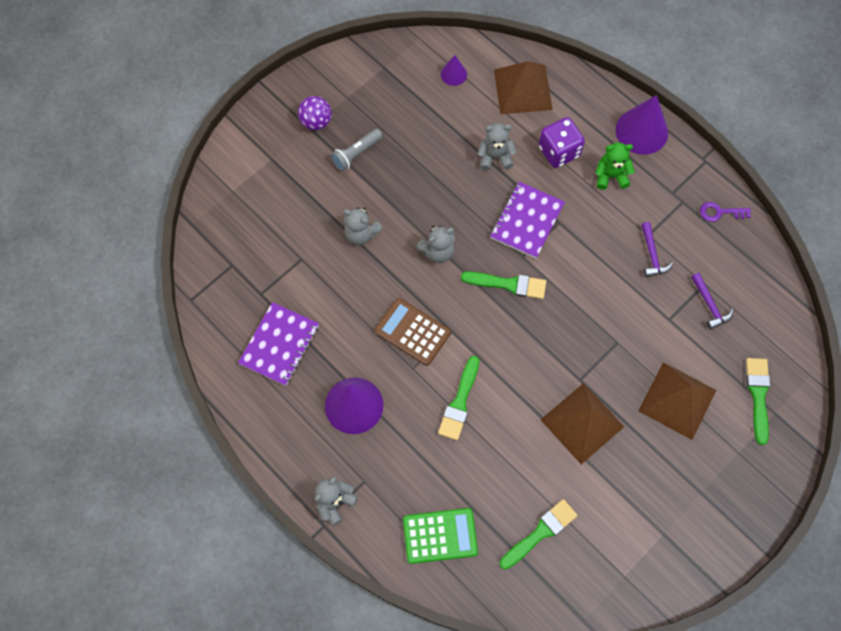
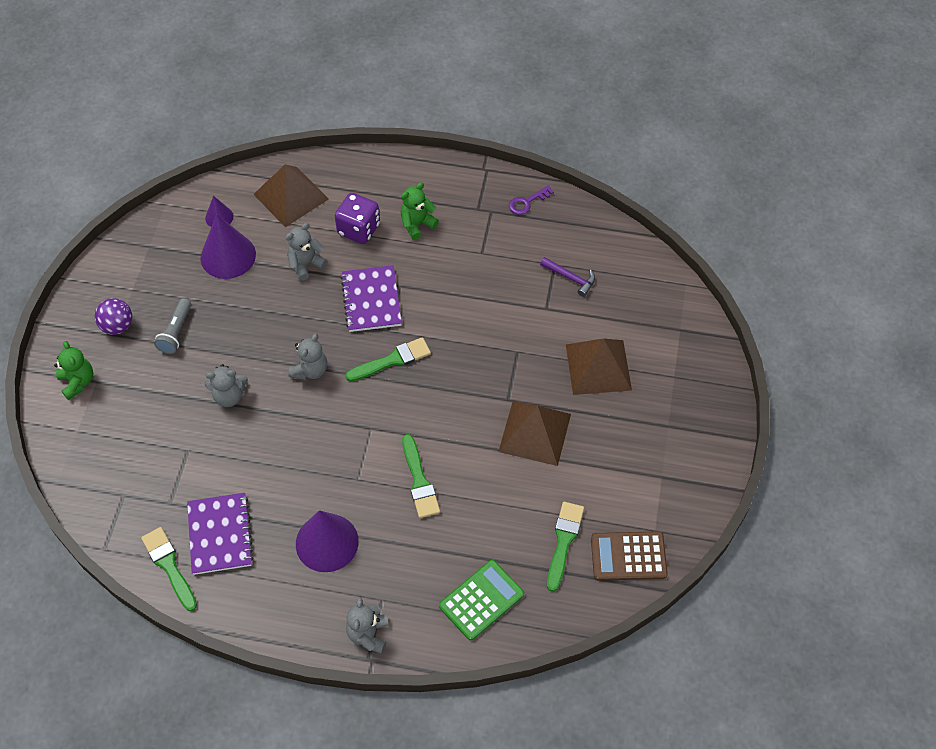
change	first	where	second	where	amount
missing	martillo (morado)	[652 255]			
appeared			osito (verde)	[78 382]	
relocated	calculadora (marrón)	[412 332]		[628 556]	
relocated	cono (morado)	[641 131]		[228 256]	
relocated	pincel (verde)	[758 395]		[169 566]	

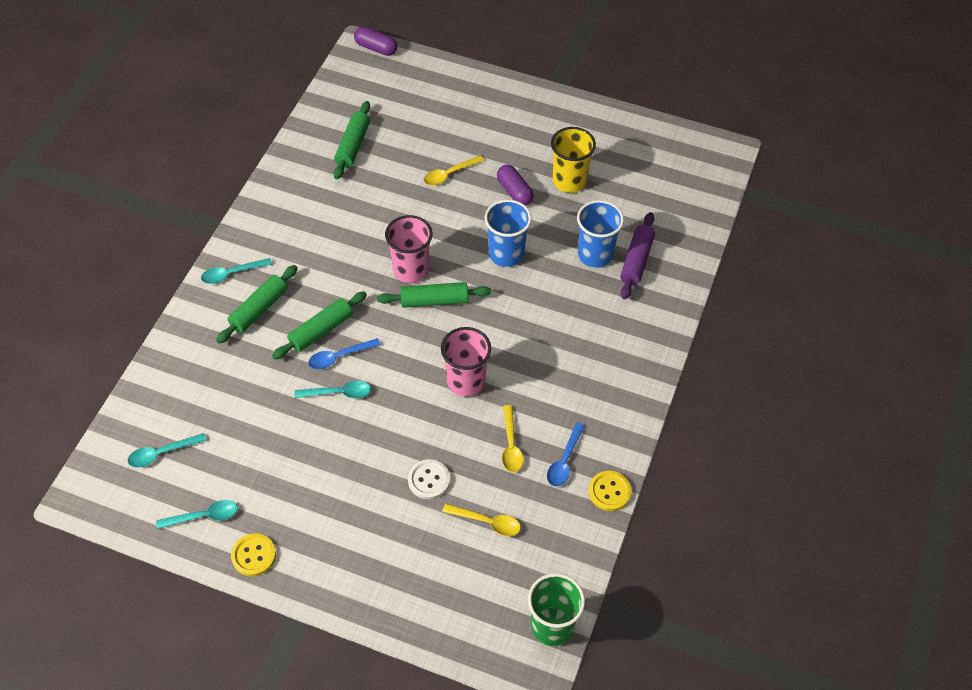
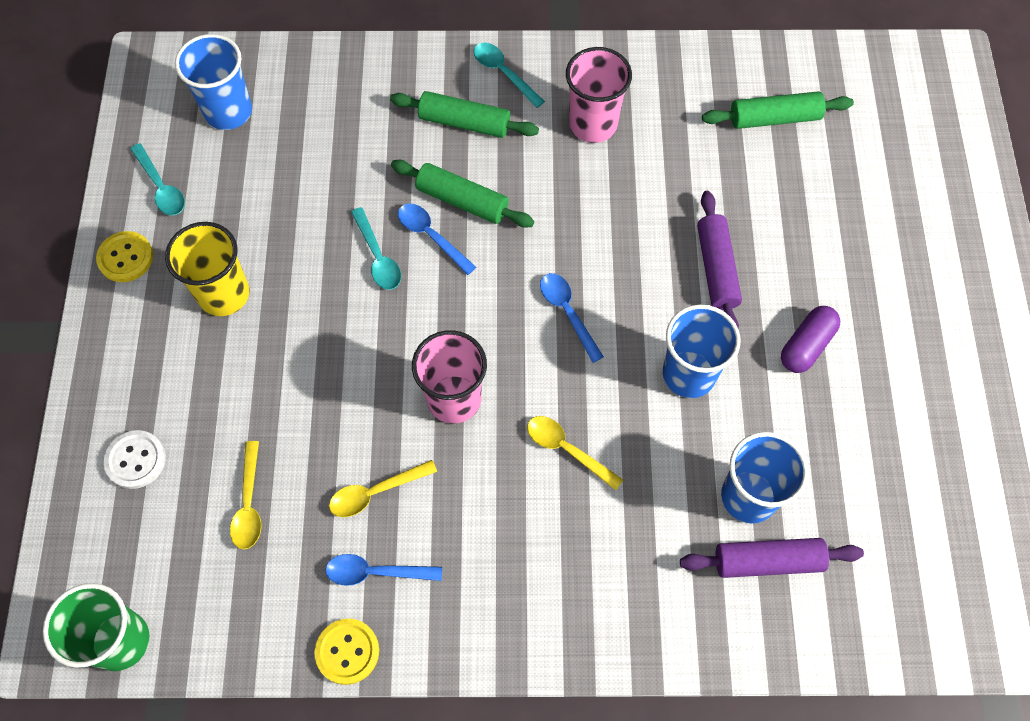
change	first	where	second	where	amount
missing	cápsula (morado)	[376 48]			
appeared			rodillo (morado)	[716 269]	
relocated	vaso (rosa)	[411 270]		[593 124]	
relocated	botón (blanco)	[429 480]		[136 460]	
relocated	cuchara (amarillo)	[449 174]		[566 449]	
relocated	vaso (amarillo)	[569 181]		[224 294]	
exchanged	cuchara (turquesa)	[161 453]	vaso (azul)	[228 111]	
exchanged	rodillo (verde)	[434 300]	cuchara (azul)	[567 312]	

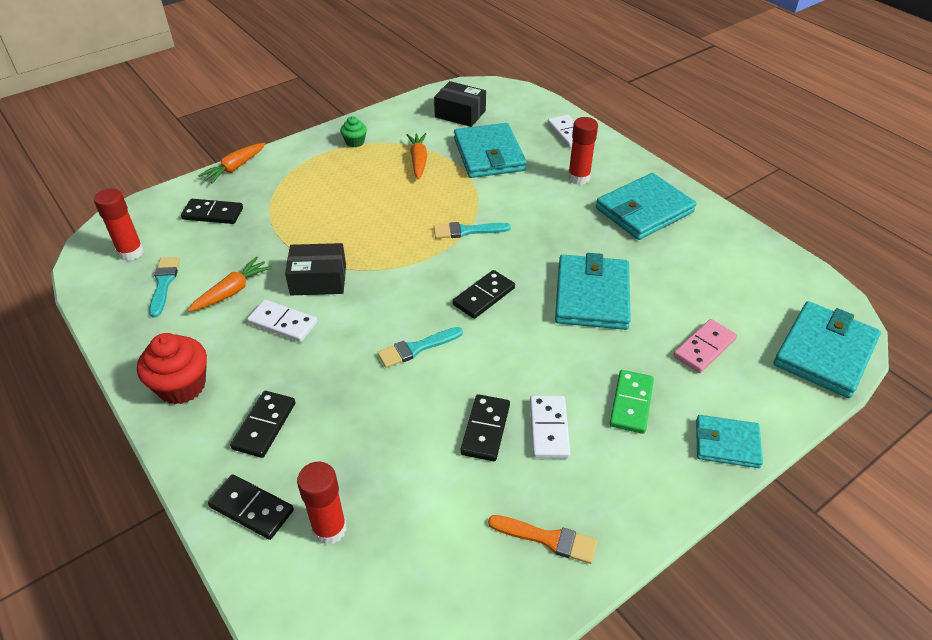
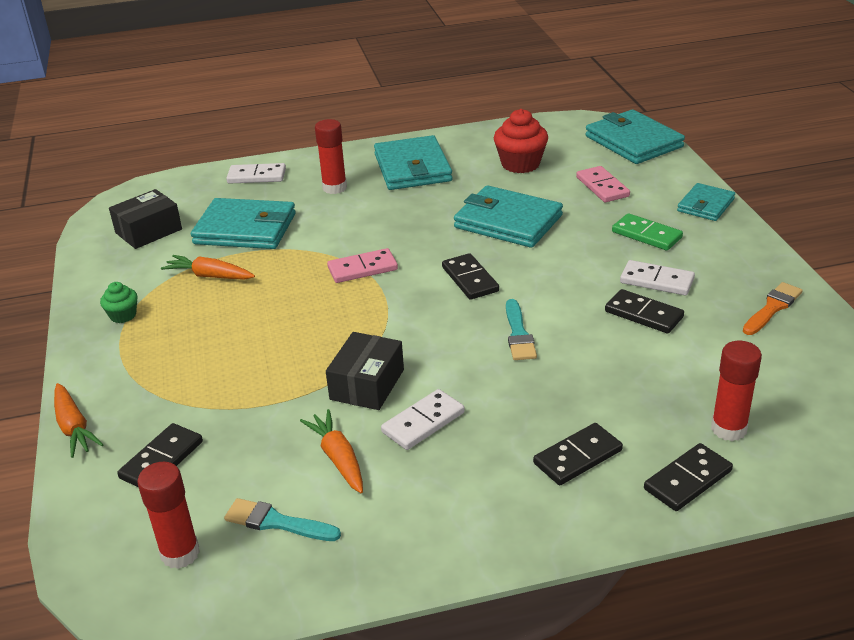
change	first	where	second	where	amount
relocated	magdalena (rojo)	[182 386]		[520 164]	
exchanged	pincel (turquesa)	[467 231]	ficha de dominó (rosa)	[362 269]	
spun	ficha de dominó (negro)	[264 426]		[577 457]	75 degrees counterclockwise

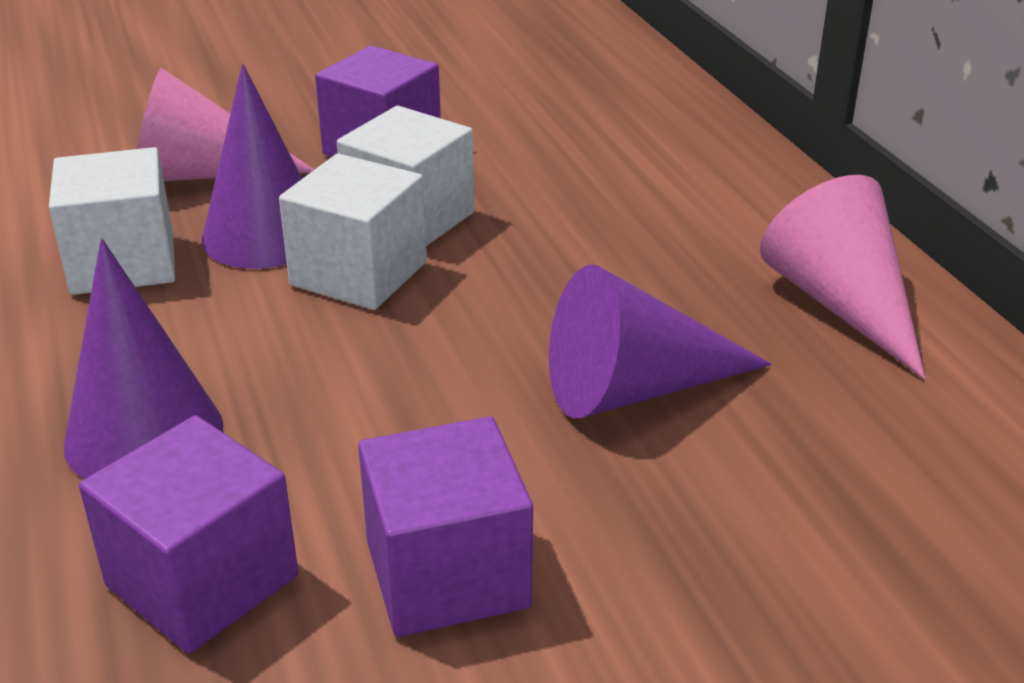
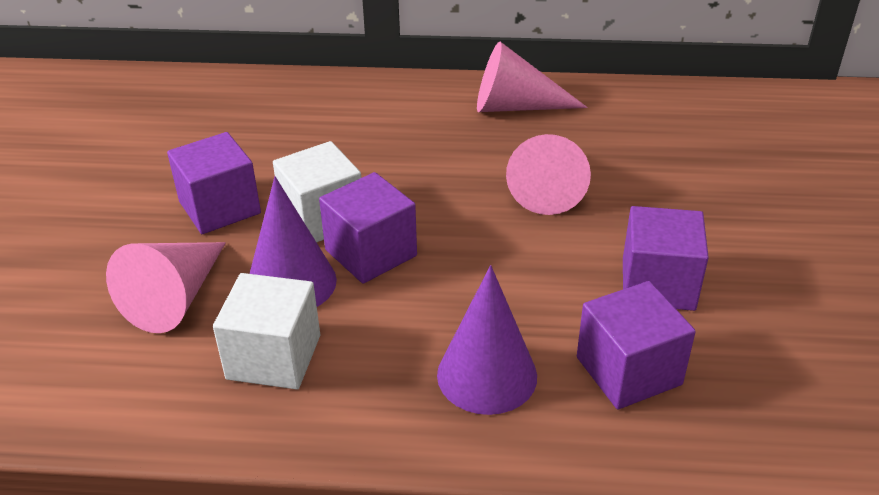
change	first	where	second	where	amount
colour	cubo (blanco)	[359 273]	cubo (morado)	[371 253]	
colour	cono (morado)	[635 389]	cono (rosa)	[547 187]	

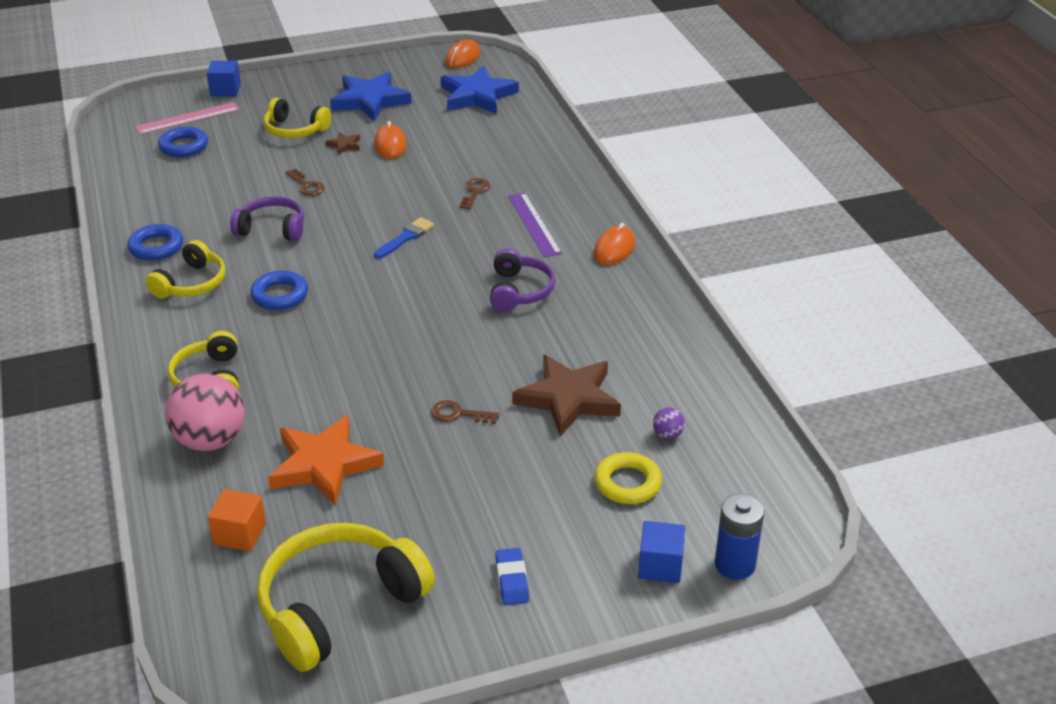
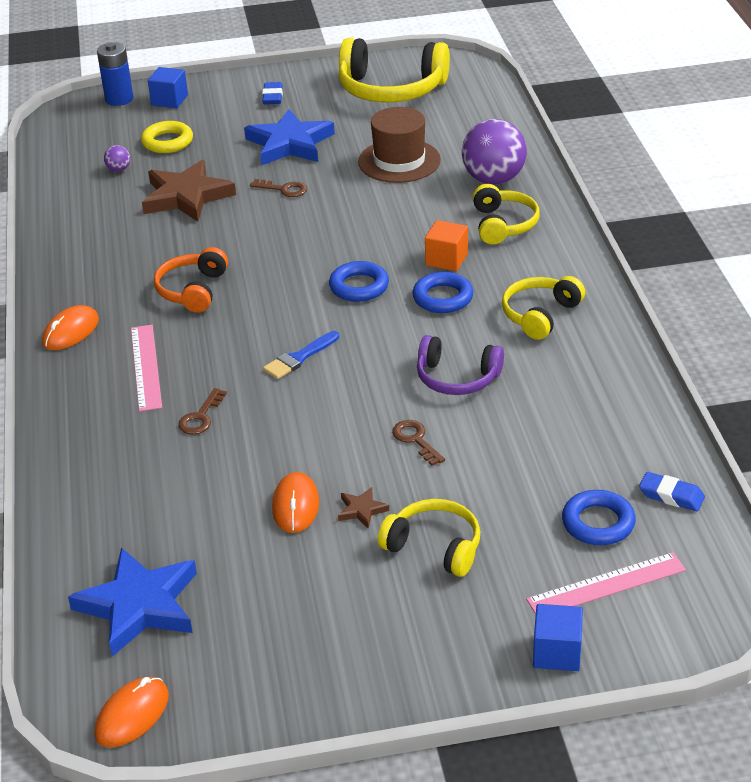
change	first	where	second	where	amount
appeared			goma de borrar (azul)	[671 496]	
relocated	anillo (azul)	[156 247]		[359 286]	
relocated	cubo (naranja)	[240 534]		[446 259]	
relocated	estrella (azul)	[370 100]		[289 143]	
exchanged	estrella (naranja)	[324 464]	sombrero (marrón)	[399 161]	
colour	pelota (rosa)	[210 440]	pelota (morado)	[494 179]	
colour	auriculares (morado)	[519 291]	auriculares (naranja)	[192 290]	
colour	regla (morado)	[534 224]	regla (rosa)	[145 367]	
spun	auriculares (amarillo)	[339 606]		[391 89]	45 degrees clockwise

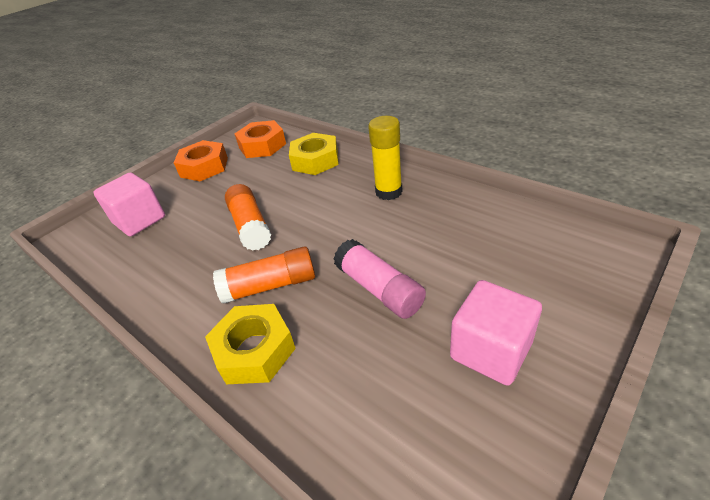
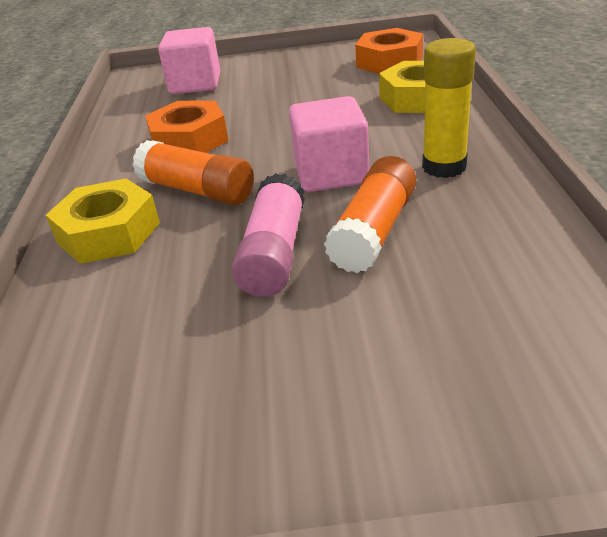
change	first	where	second	where	amount
relocated	tuerca (naranja)	[204 167]		[189 140]	
relocated	barra de pegamento (naranja)	[250 226]		[374 231]	
relocated	cubo (rosa)	[490 350]		[331 174]	

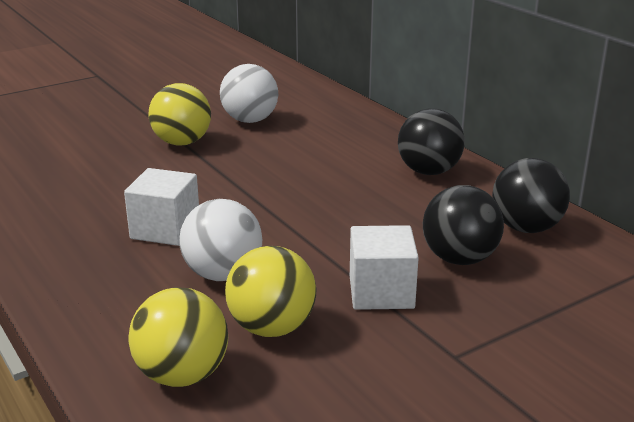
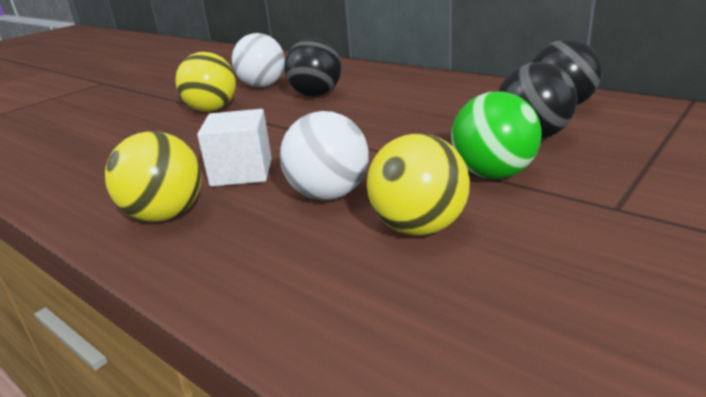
change	first	where	second	where	amount
relocated	pelota (amarillo)	[182 375]		[165 215]	
relocated	pelota (negro)	[428 171]		[316 95]	
exchanged	cubo (blanco)	[381 292]	pelota (verde)	[493 174]	

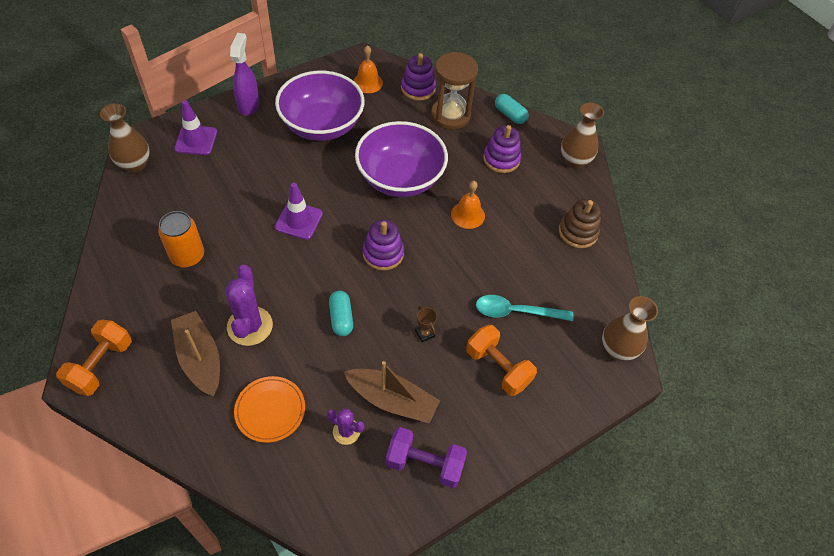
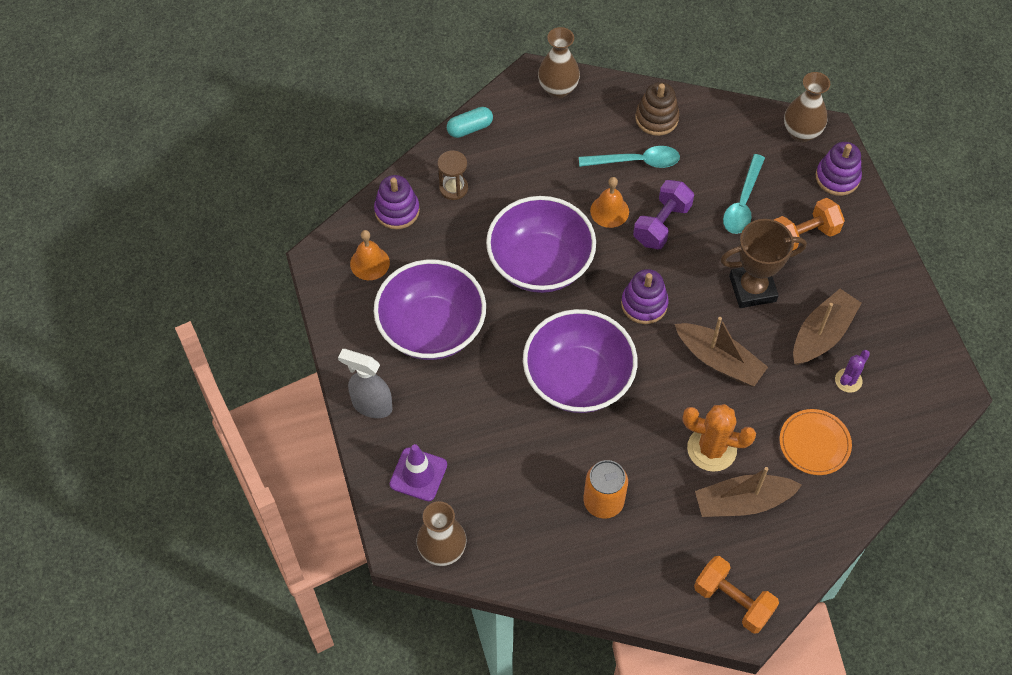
change	first	where	second	where	amount
appeared			cuchara (turquesa)	[636 161]	
relocated	mancuerna (morado)	[424 464]		[661 224]	
relocated	juguete apilable (morado)	[501 159]		[837 177]	
exchanged	cono de tráfico (morado)	[299 220]	cuenco (morado)	[578 379]	
exchanged	cápsula (turquesa)	[341 318]	barco (marrón)	[719 360]	
colour	cactus (morado)	[250 326]	cactus (naranja)	[711 449]	
colour	pulverizador (morado)	[249 105]	pulverizador (gris)	[371 405]	
size	trofeo (marrón)	[425 333]		[752 289]	x2.44
size	reloj de arena (marrón)	[450 115]		[453 188]	x0.58

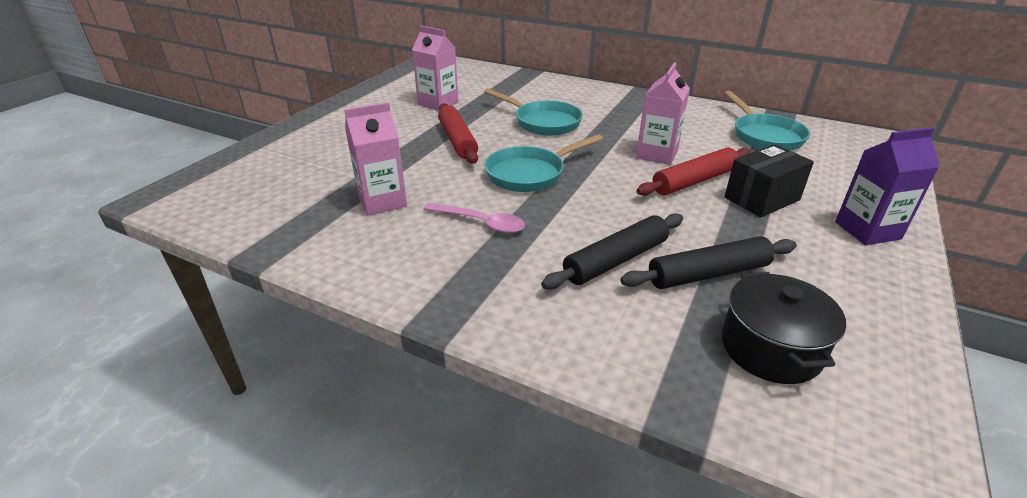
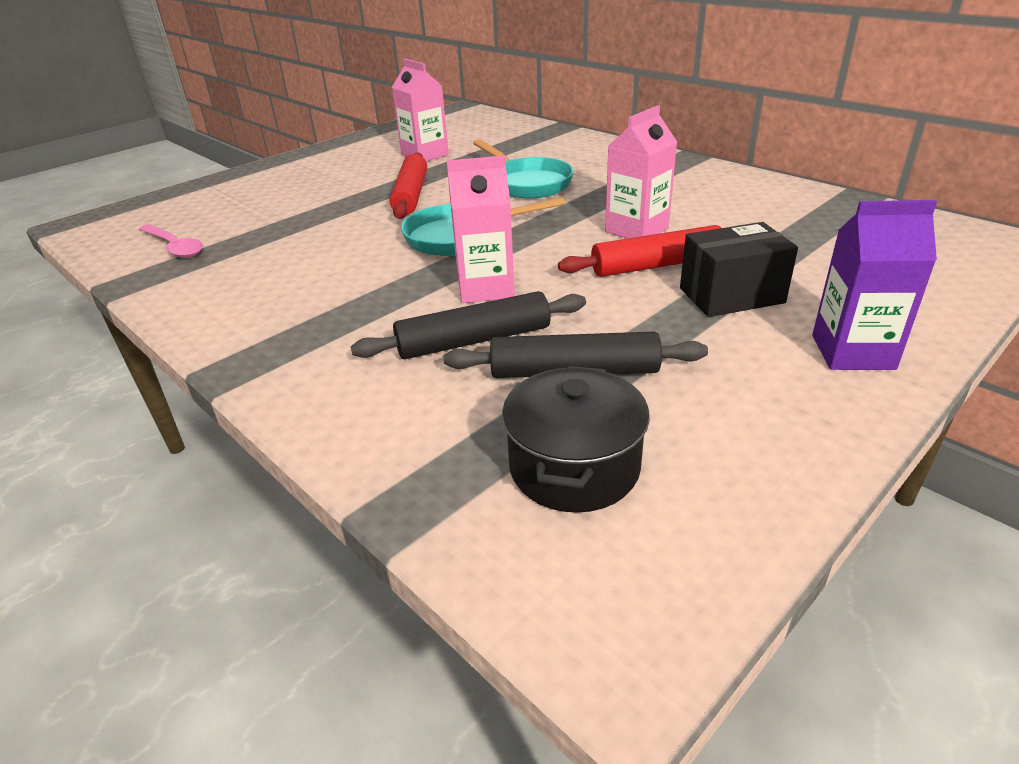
change	first	where	second	where	amount
missing	sartén (turquesa)	[764 136]			
relocated	cartón de leche (rosa)	[382 201]		[485 288]	
relocated	cuchara (rosa)	[480 223]		[174 247]	

